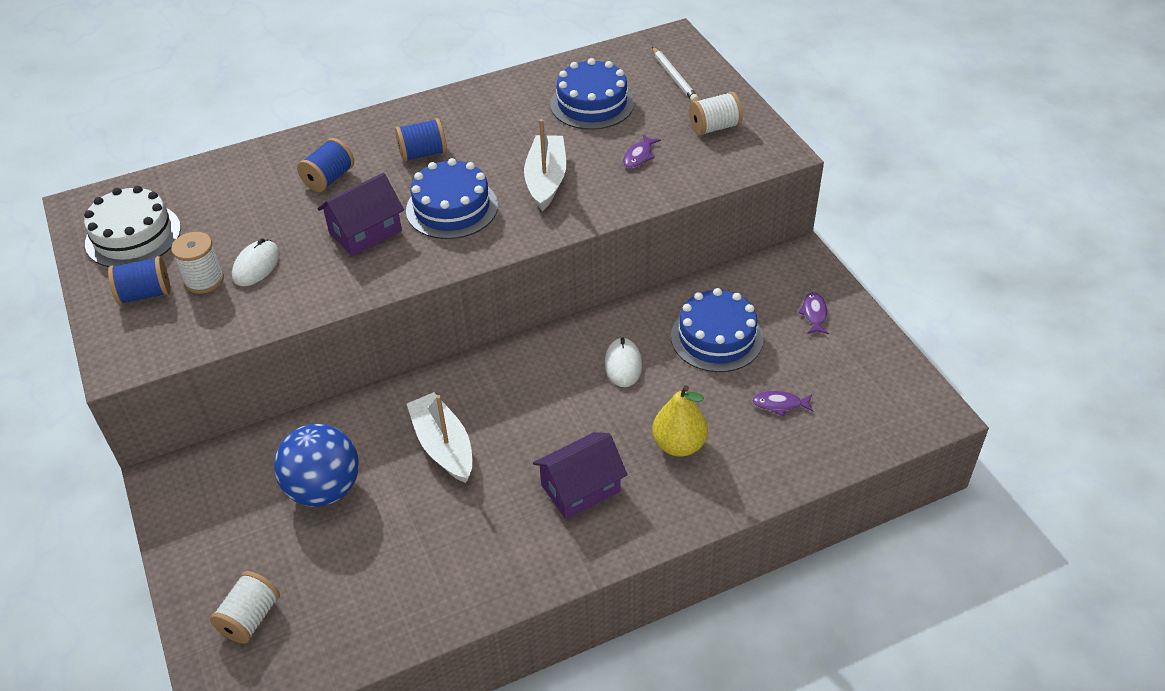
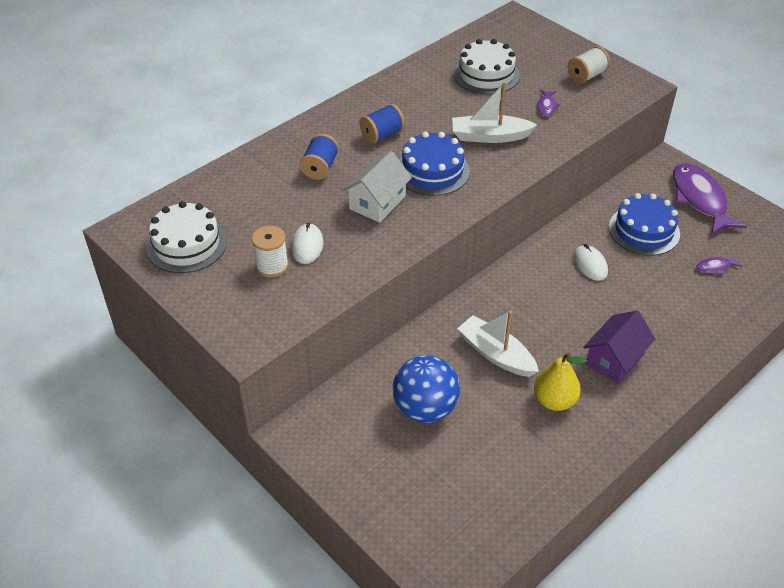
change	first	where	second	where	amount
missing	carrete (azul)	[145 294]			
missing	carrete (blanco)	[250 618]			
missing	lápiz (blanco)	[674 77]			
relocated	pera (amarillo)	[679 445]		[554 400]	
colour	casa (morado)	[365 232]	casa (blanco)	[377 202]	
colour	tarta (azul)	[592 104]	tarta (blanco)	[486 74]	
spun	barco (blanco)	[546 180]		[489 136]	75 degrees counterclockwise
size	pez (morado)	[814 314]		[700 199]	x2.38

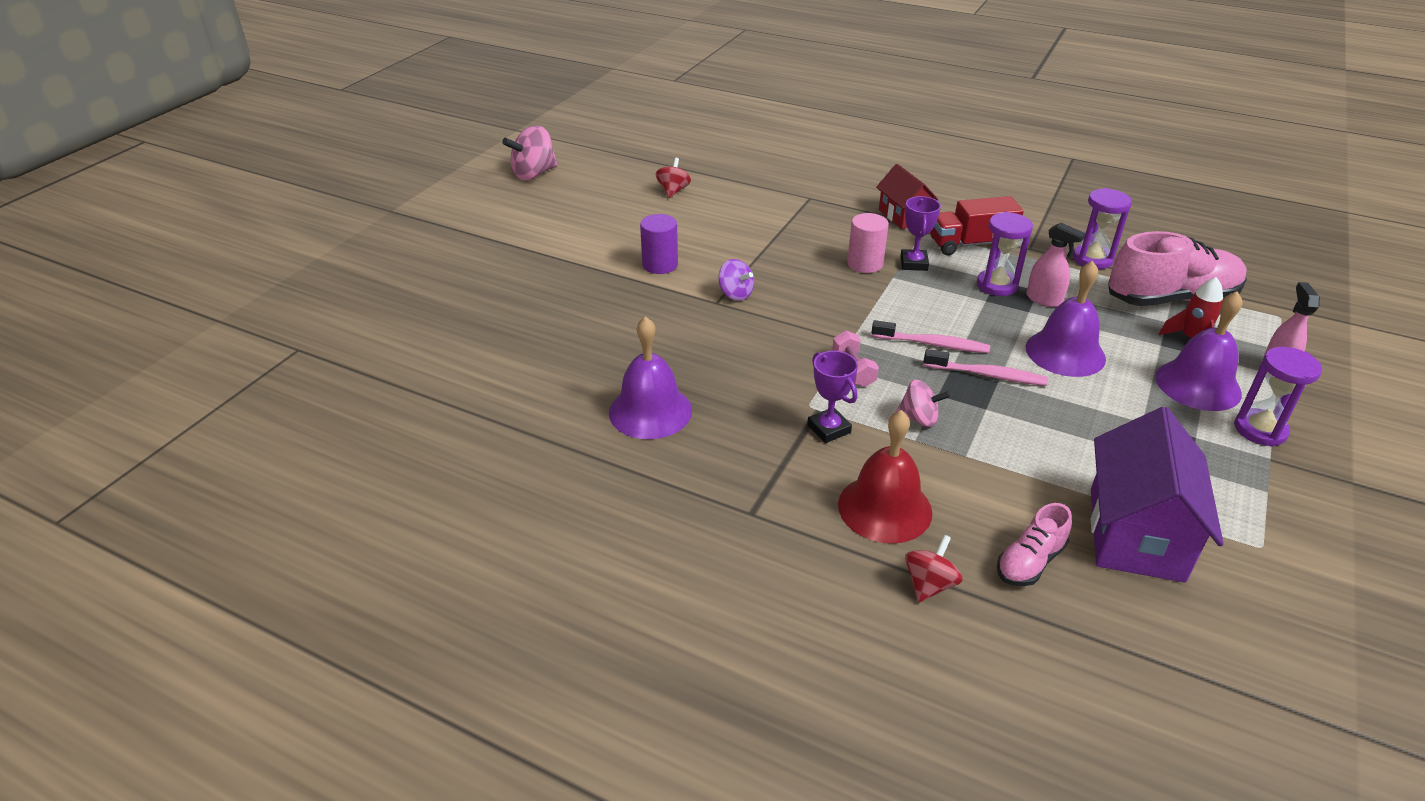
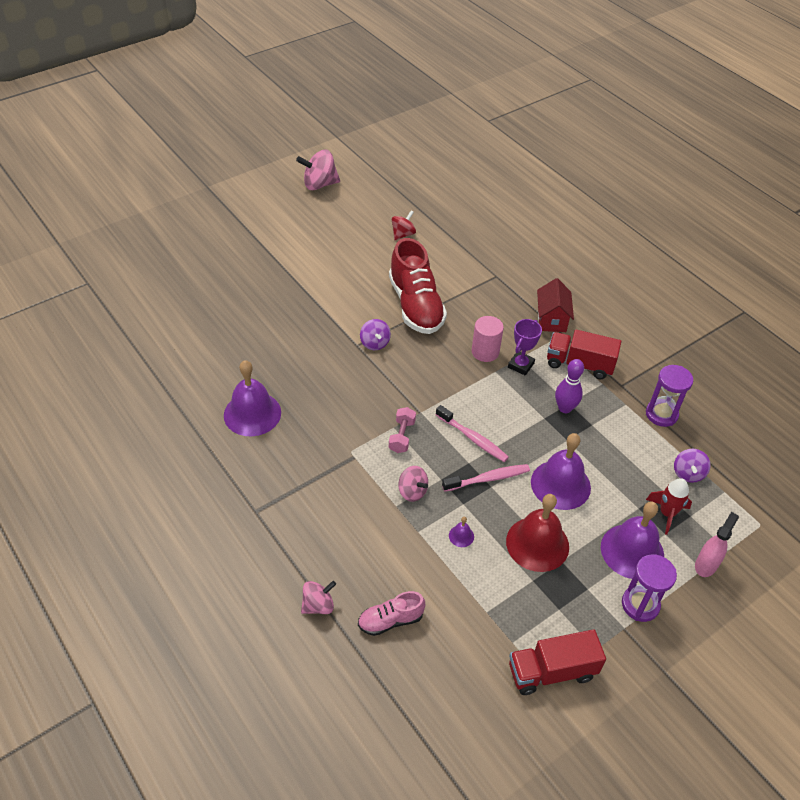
change	first	where	second	where	amount
missing	cilindro (morado)	[660 265]			
missing	trofeo (morado)	[829 429]			
missing	pulverizador (rosa)	[1044 300]			
missing	casa (morado)	[1136 534]			
appeared			zapato (rojo)	[415 305]	
appeared			campana (morado)	[461 536]	
appeared			camión (rojo)	[551 671]	
relocated	campana (rojo)	[884 508]		[537 544]	
exchanged	reloj de arena (morado)	[997 285]	bolo (morado)	[565 408]	
exchanged	zapato (rosa)	[1171 299]	peonza (morado)	[688 473]	
colour	peonza (rojo)	[929 584]	peonza (rosa)	[318 605]	
spun	cepillo de dientes (rosa)	[987 375]		[488 478]	60 degrees counterclockwise

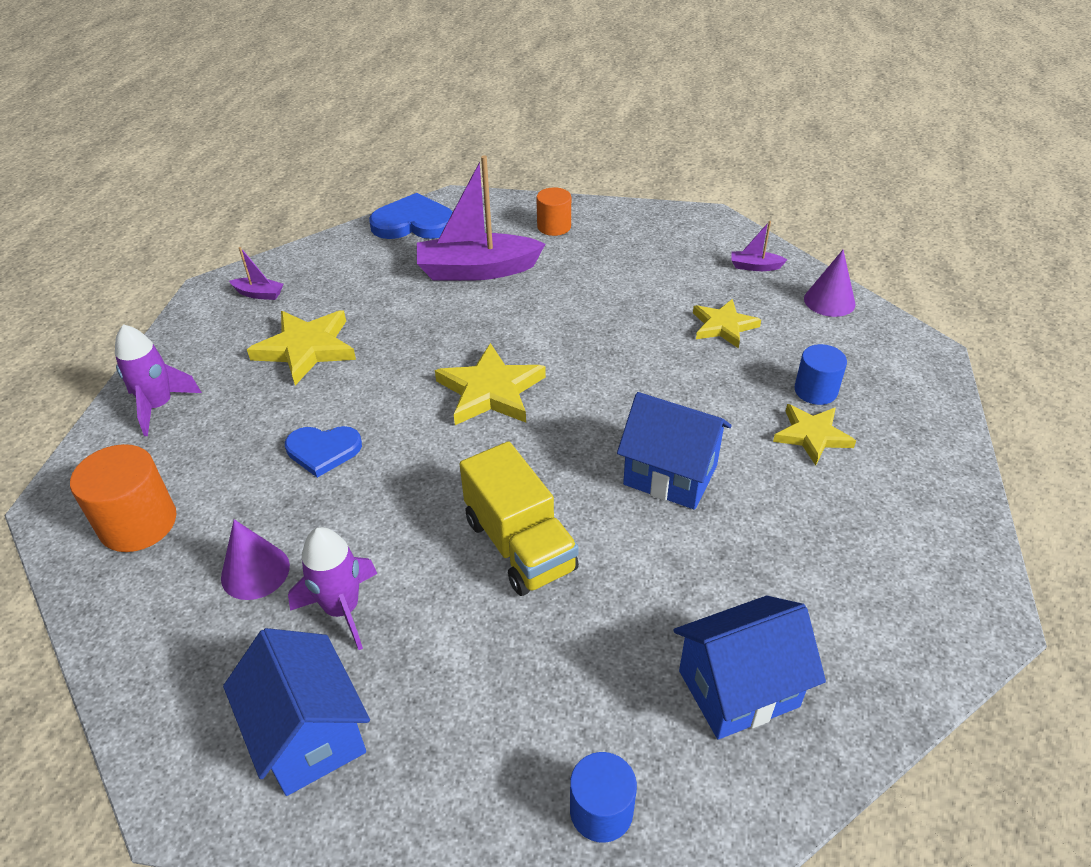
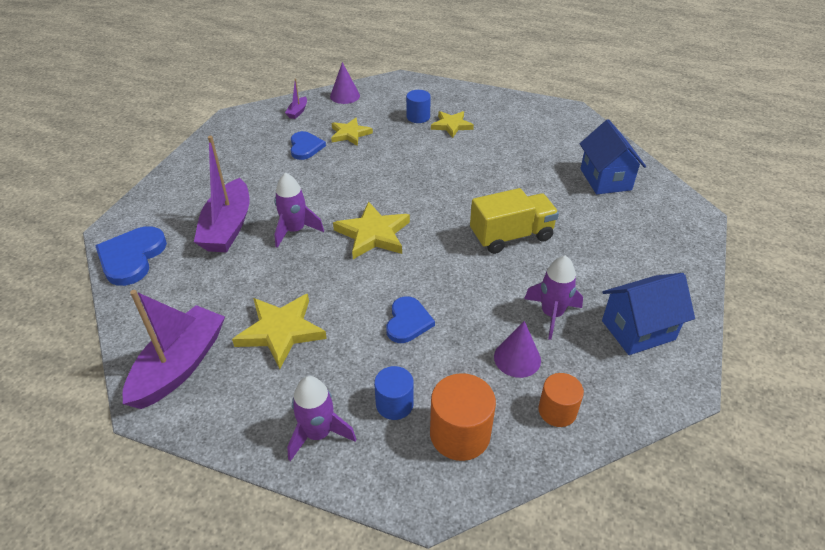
change	first	where	second	where	amount
missing	casa (azul)	[670 475]			
appeared			cohete (morado)	[295 230]	
appeared			corazón (azul)	[305 147]	
relocated	cilindro (naranja)	[554 227]		[557 411]	
relocated	cilindro (azul)	[601 810]		[394 404]	
size	barco (morado)	[259 294]		[180 366]	x2.32

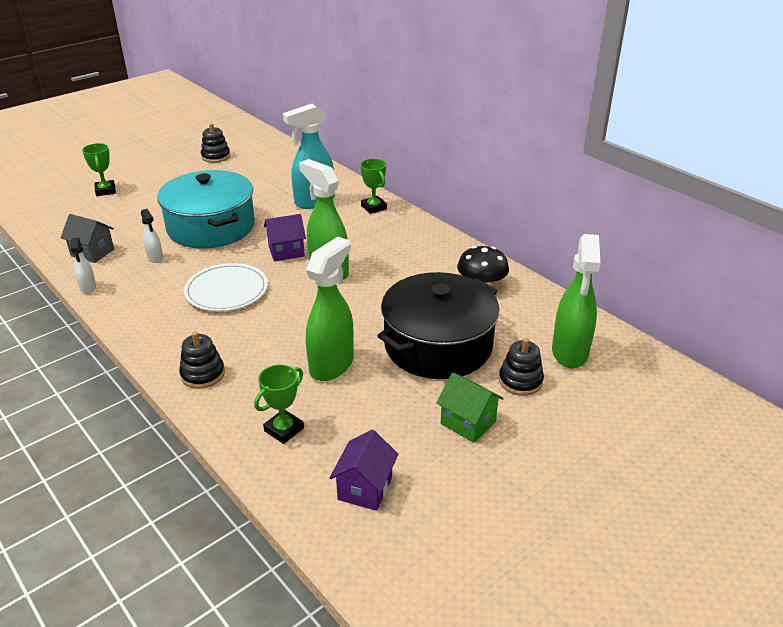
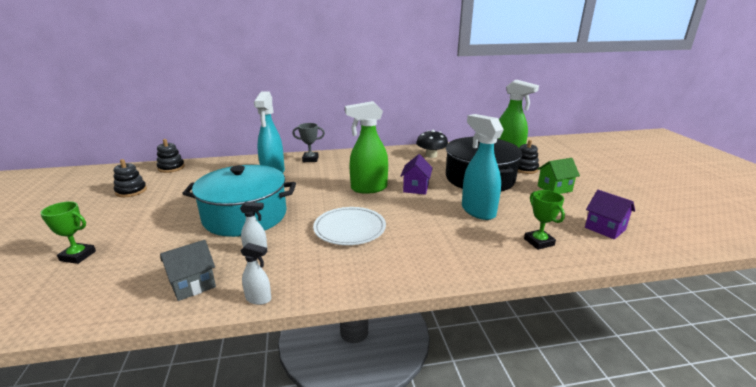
change	first	where	second	where	amount
relocated	juguete apilable (negro)	[202 374]		[171 168]	
relocated	casa (morado)	[286 251]		[416 188]	
colour	pulverizador (verde)	[332 365]	pulverizador (turquesa)	[477 211]	
colour	trofeo (verde)	[374 207]	trofeo (gris)	[310 159]	

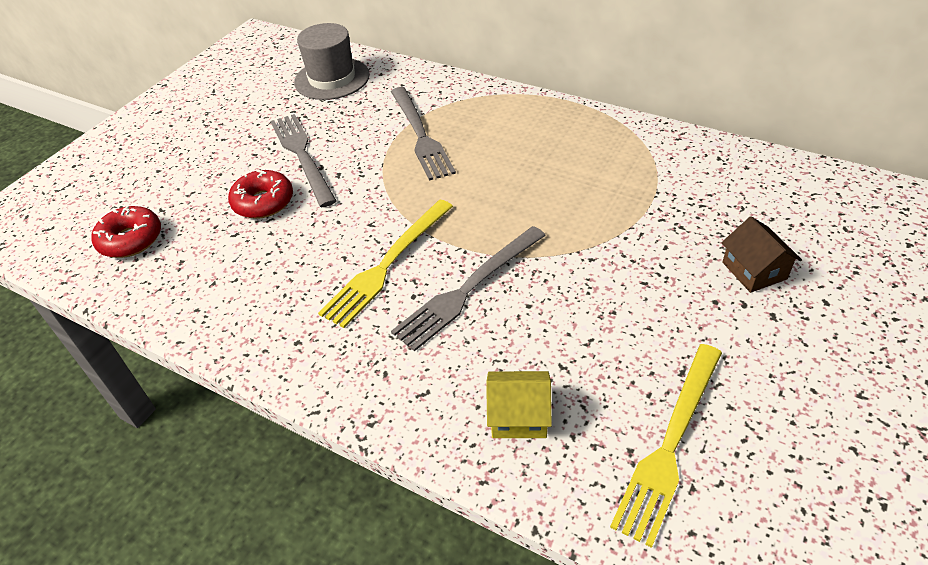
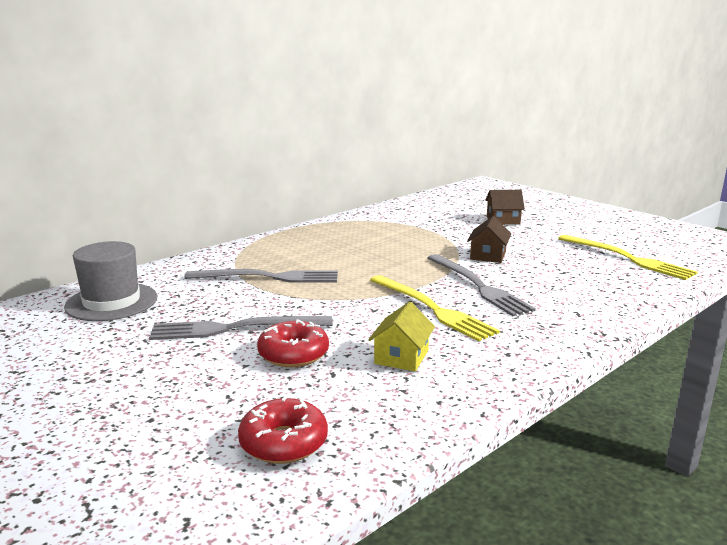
change	first	where	second	where	amount
appeared			casa (marrón)	[488 255]	
relocated	casa (amarillo)	[518 416]		[401 357]	

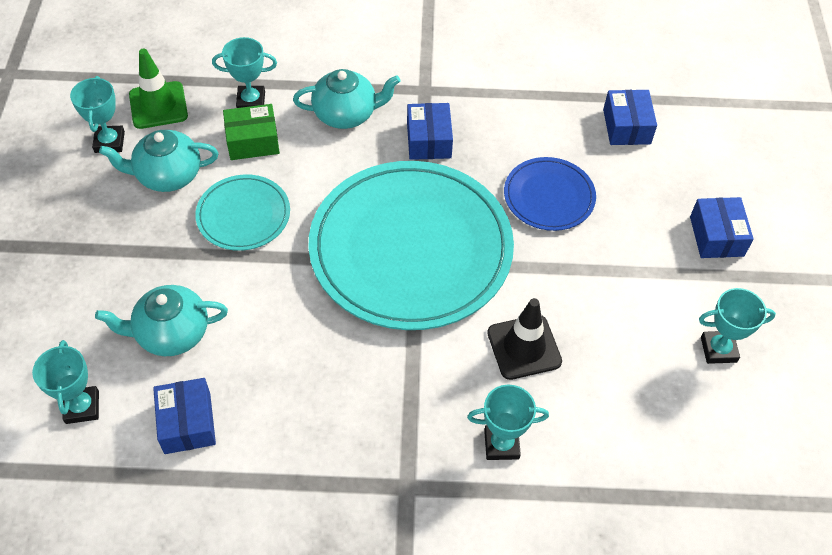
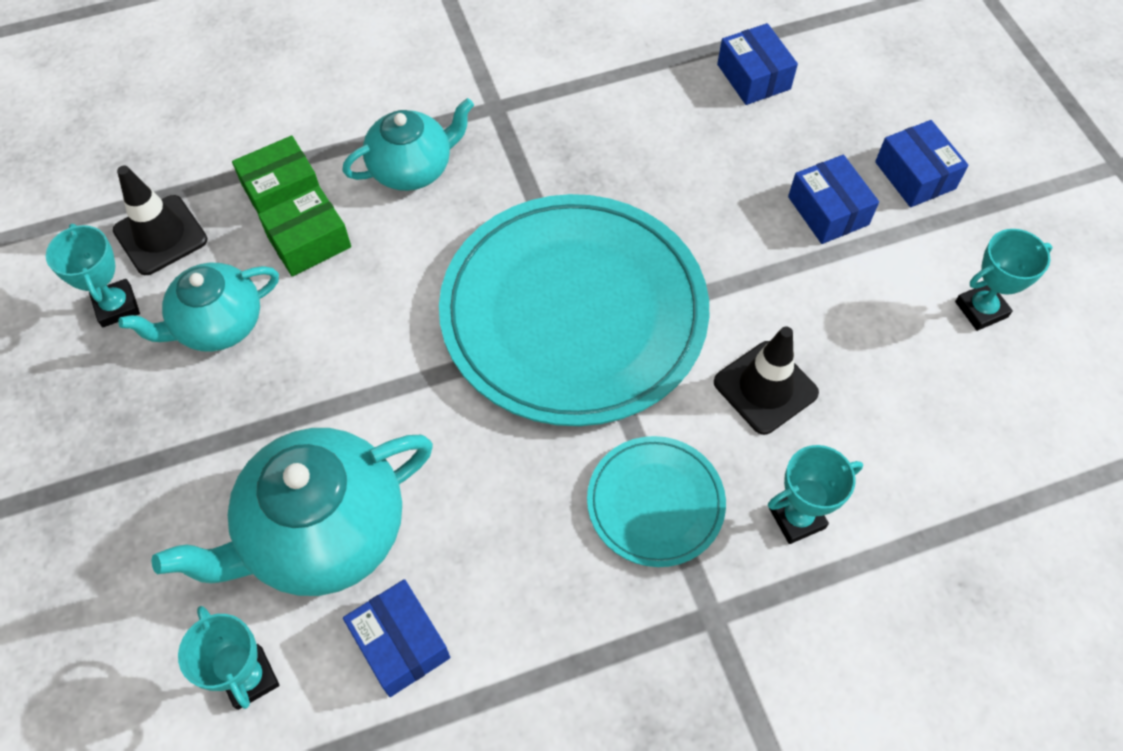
change	first	where	second	where	amount
missing	plato (azul)	[549 196]			
relocated	plato (turquesa)	[243 215]		[655 503]	
relocated	caja (azul)	[429 140]		[828 211]	
exchanged	trofeo (turquesa)	[251 101]	caja (verde)	[282 191]	
colour	cono de tráfico (verde)	[158 105]	cono de tráfico (negro)	[160 235]	
size	tetera (turquesa)	[171 333]		[323 533]	x1.60

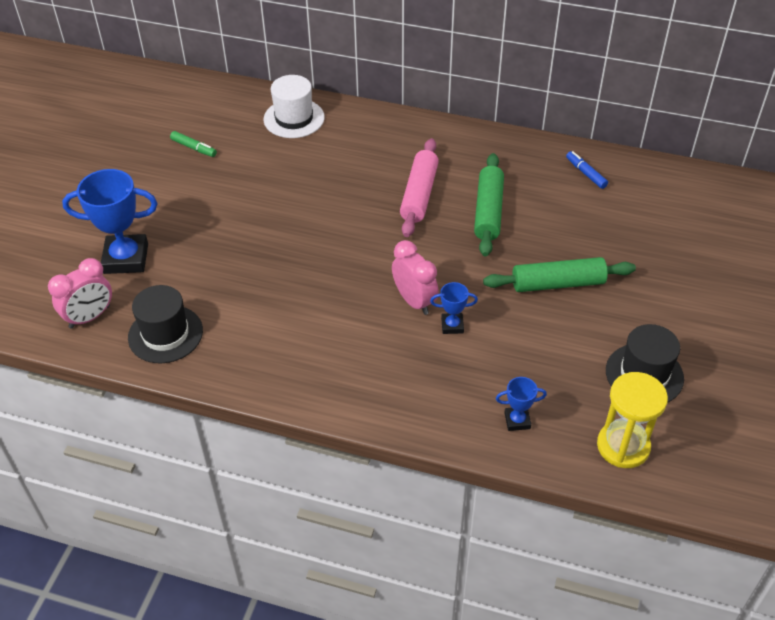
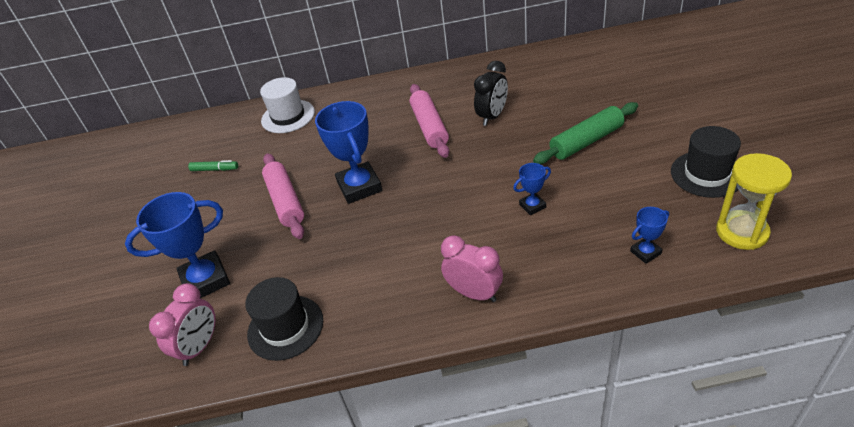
change	first	where	second	where	amount
missing	rotulador (azul)	[586 173]			
appeared			rodillo (rosa)	[285 201]	
appeared			trofeo (azul)	[359 187]	
relocated	despertador (rosa)	[414 301]		[474 293]	
exchanged	rodillo (verde)	[488 211]	despertador (negro)	[492 116]	

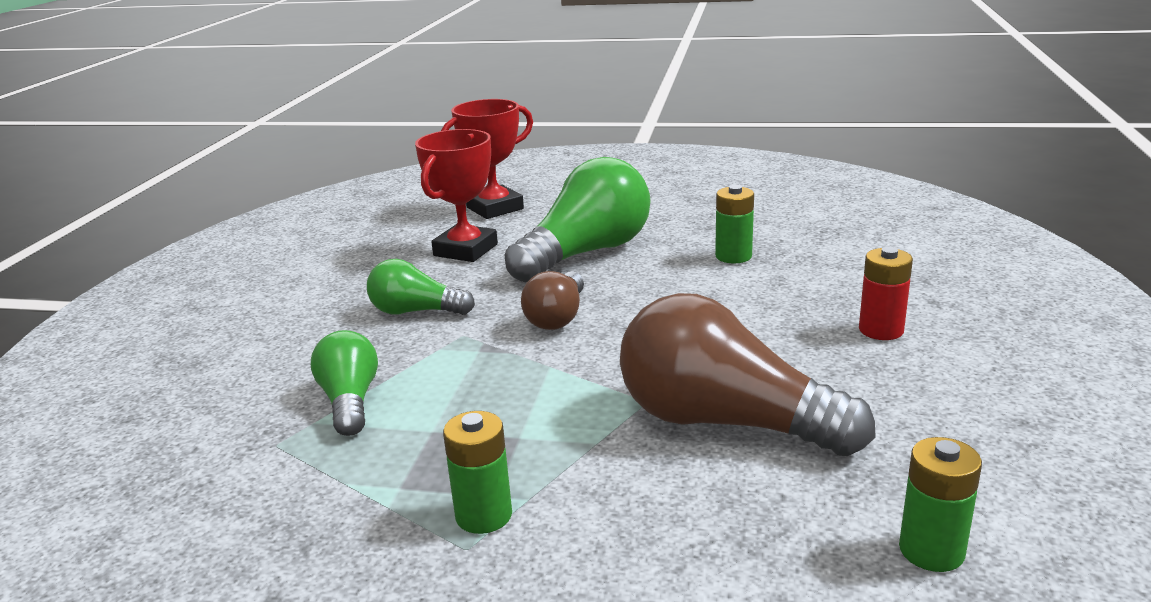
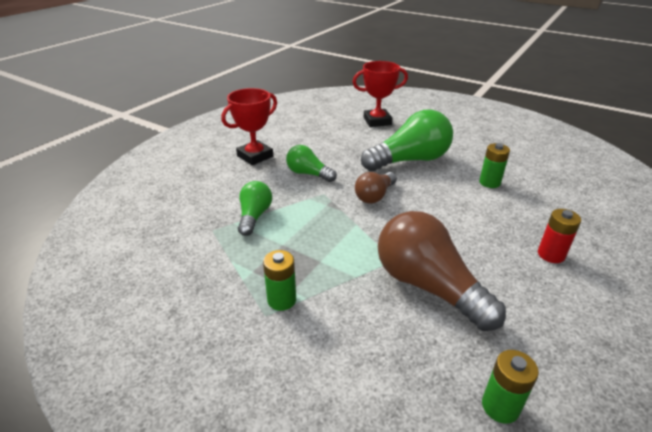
change	first	where	second	where	amount
relocated	trofeo (rojo)	[466 250]		[255 156]	

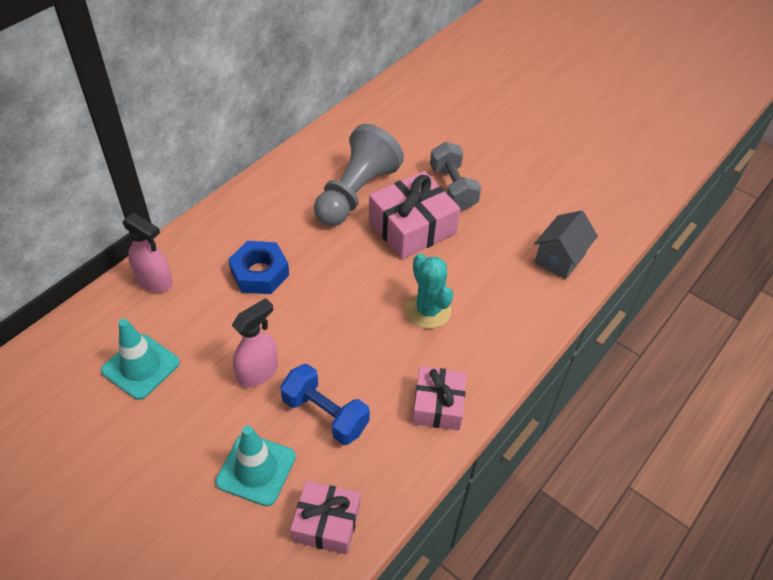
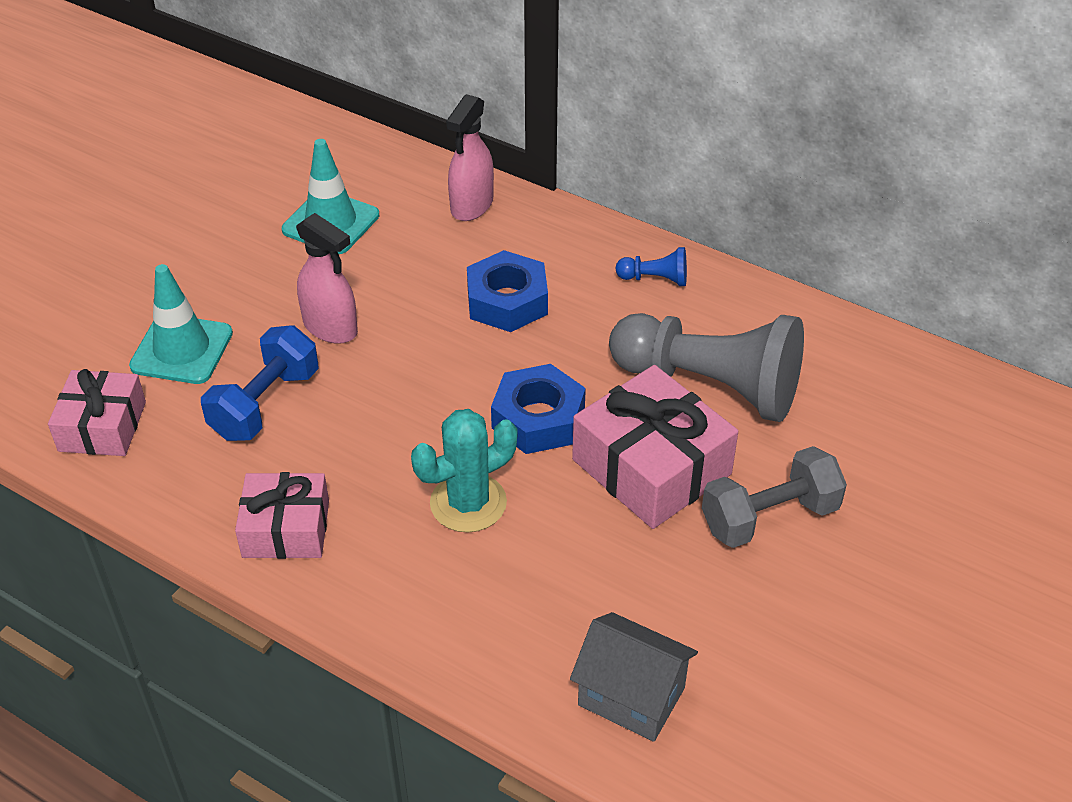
change	first	where	second	where	amount
appeared			tuerca (azul)	[538 419]	
appeared			peón (azul)	[655 279]	

